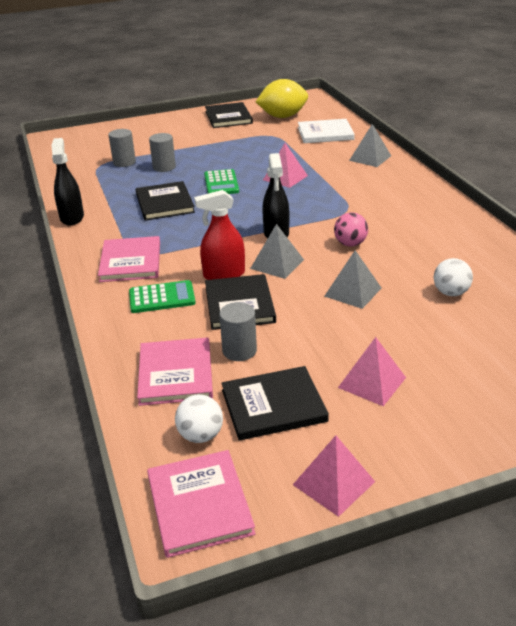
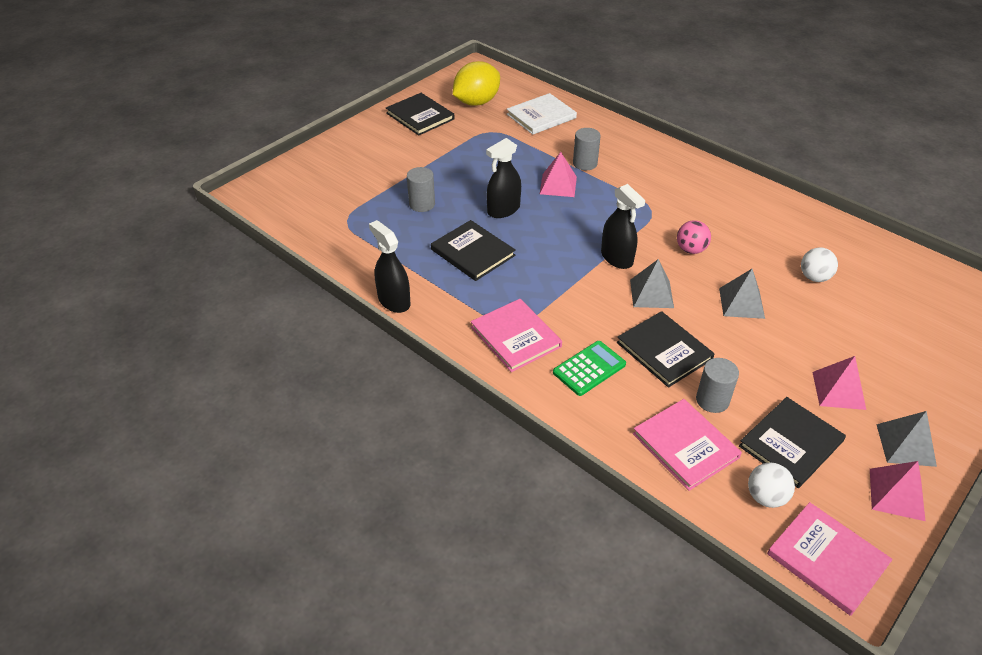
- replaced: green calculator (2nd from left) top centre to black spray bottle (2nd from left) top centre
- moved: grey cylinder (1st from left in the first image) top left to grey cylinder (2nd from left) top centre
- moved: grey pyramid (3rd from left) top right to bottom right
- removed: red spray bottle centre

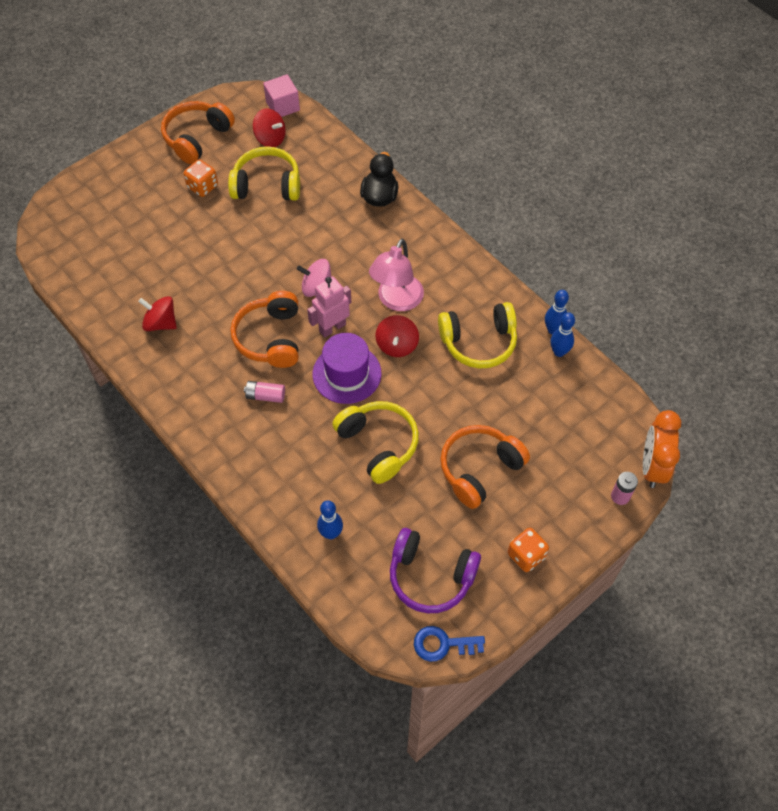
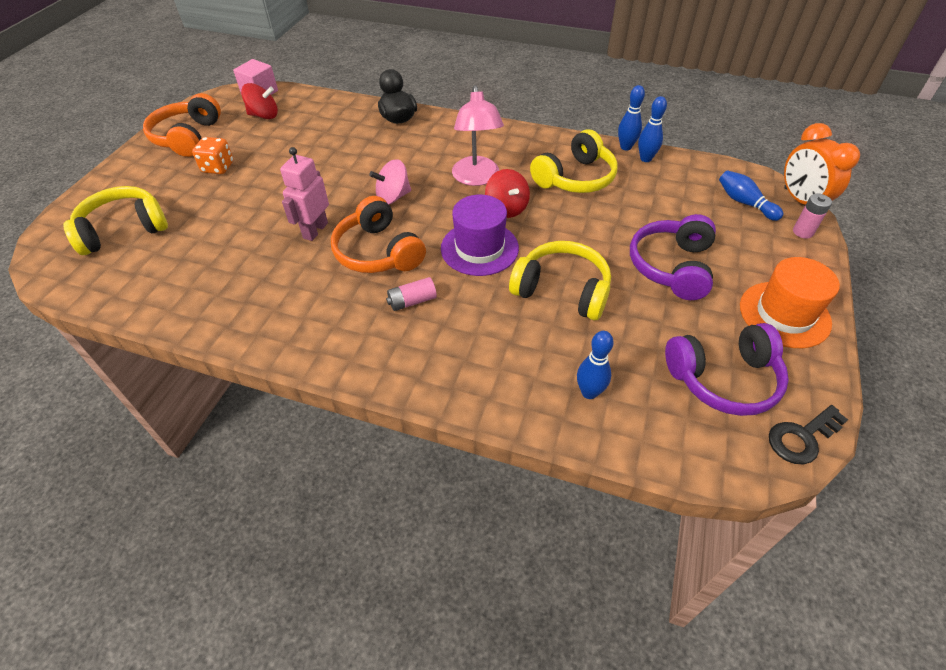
- moved: yellow headphones (1st from left) top centre to top left
- moved: pink robot centre to top left
- recoloured: orange headphones (3rd from left) centre to purple headphones (1st from left) middle right
- added: blue bowling pin (4th from left) top right
- replaced: orange dice (2nd from left) bottom right to orange hat middle right
- recoloured: blue key bottom centre to black key middle right
- removed: red spinning top (1st from left) middle left

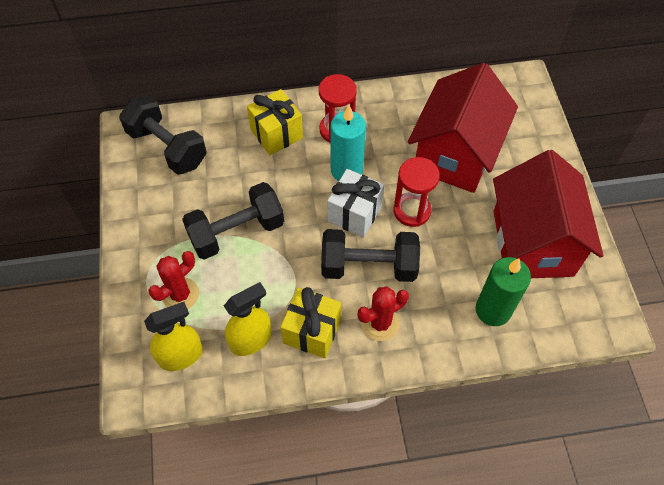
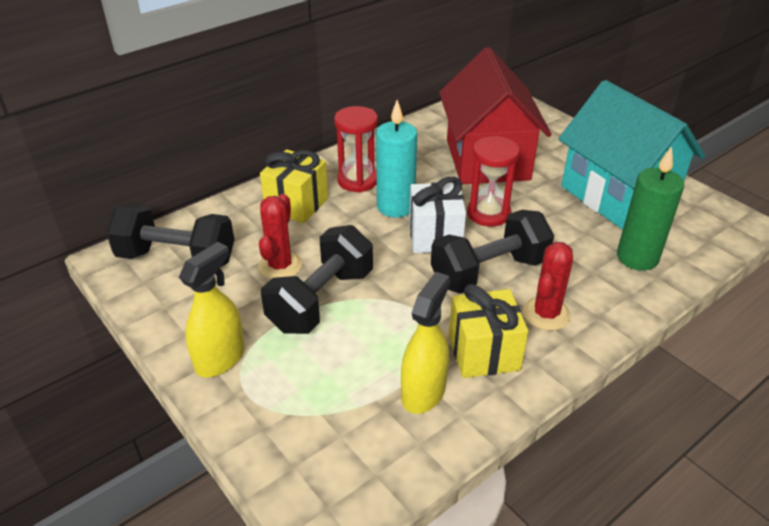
- moved: yellow spray bottle (1st from left) bottom left to middle left
- moved: red cactus (1st from left) middle left to centre
- recoloured: red house (2nd from left) middle right to turquoise house top right

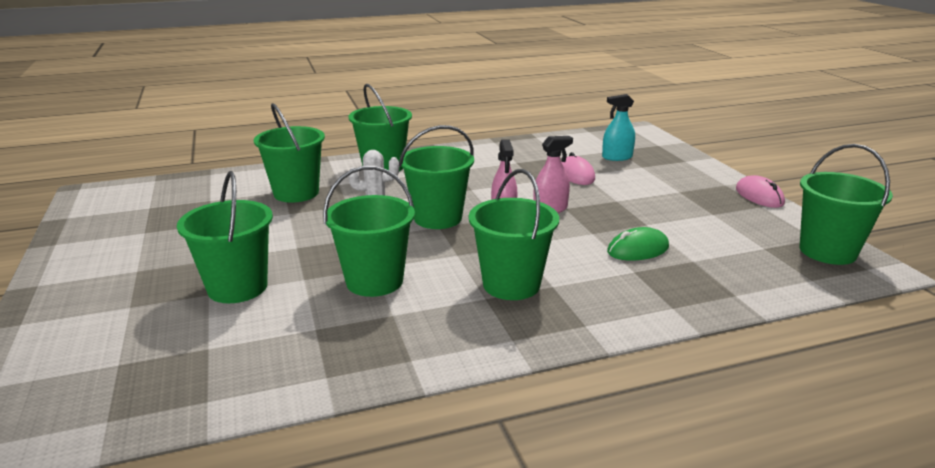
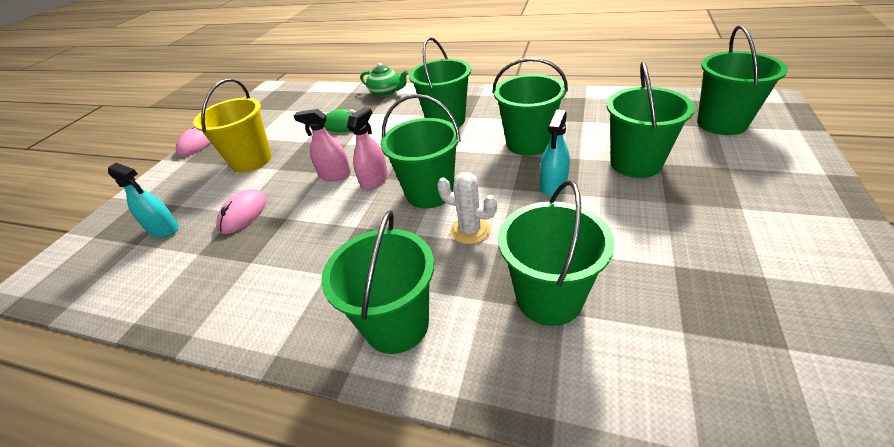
- added: yellow bucket top left
- added: green teapot top centre
- added: turquoise spray bottle (2nd from left) centre
- moved: green bucket (7th from left) middle right to top right

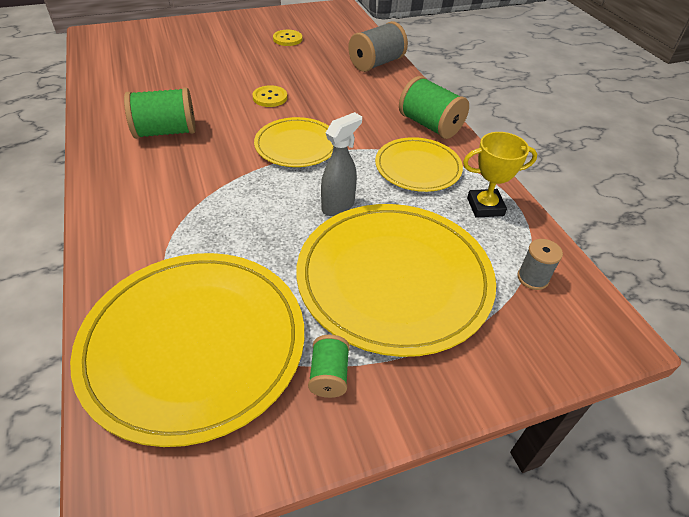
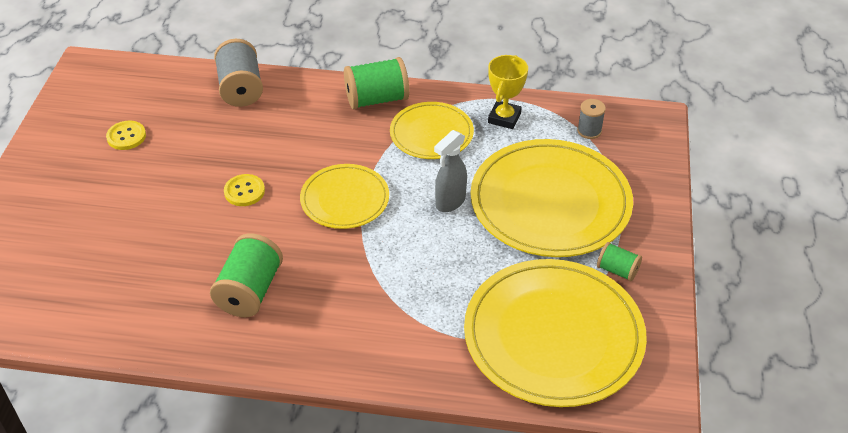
- turned: grey spray bottle top centre = centre 120 degrees counterclockwise

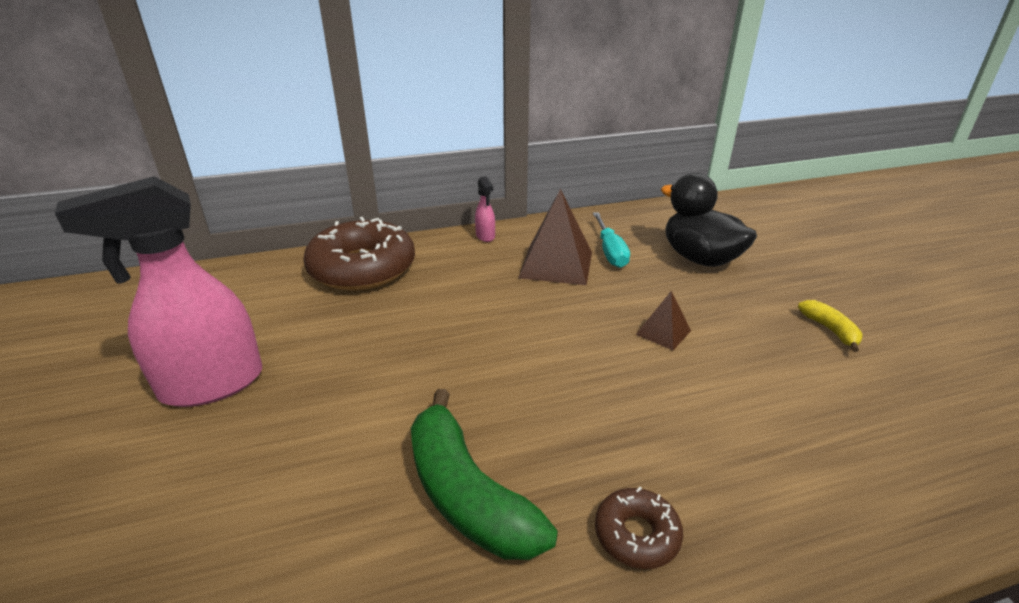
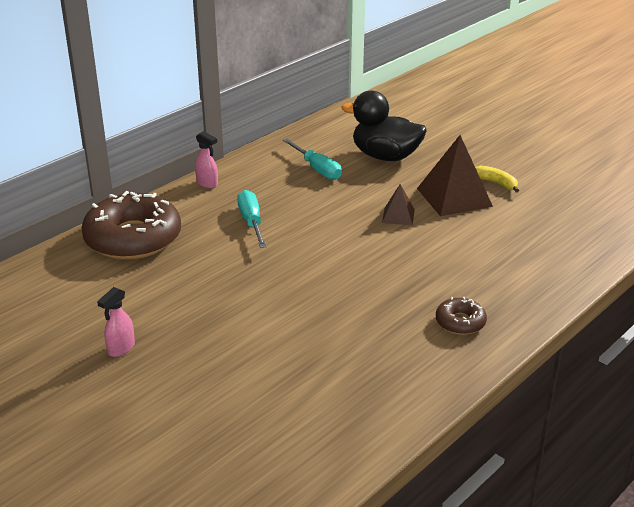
- resized: pink spray bottle (1st from left) middle left = middle left x0.42
- added: turquoise screwdriver (1st from left) centre
- moved: brown pyramid (1st from left in the first image) centre to brown pyramid (2nd from left) middle right
- removed: green banana bottom centre

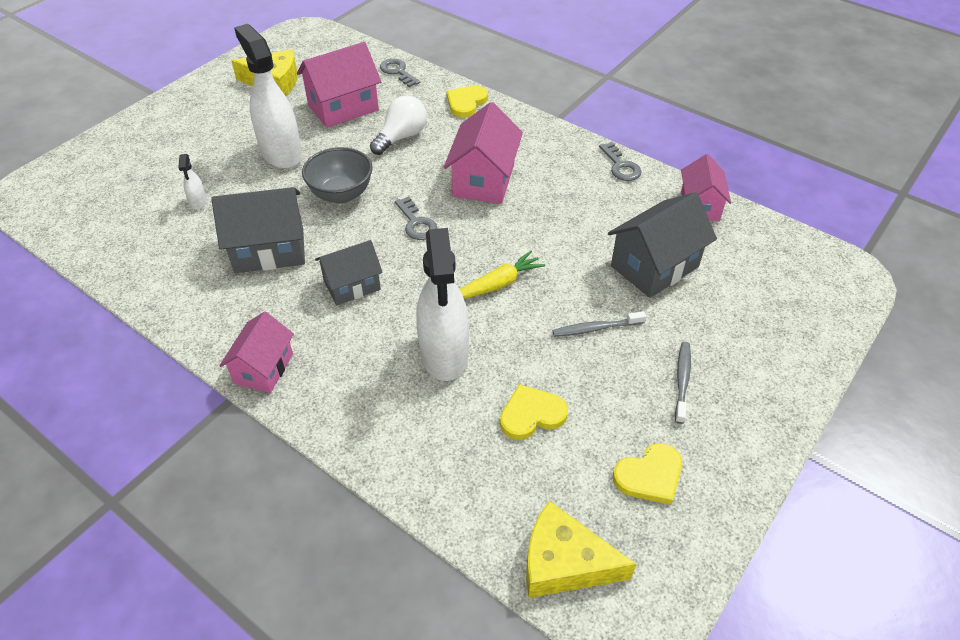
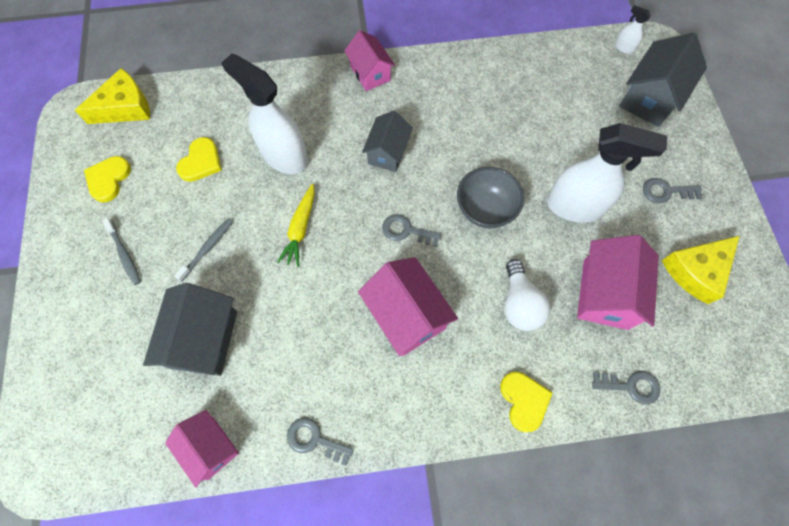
- moved: white spray bottle (1st from left in the first image) top left to white spray bottle (3rd from left) top right
- moved: grey house (1st from left in the first image) middle left to grey house (3rd from left) top right
- added: grey key (4th from left) middle right

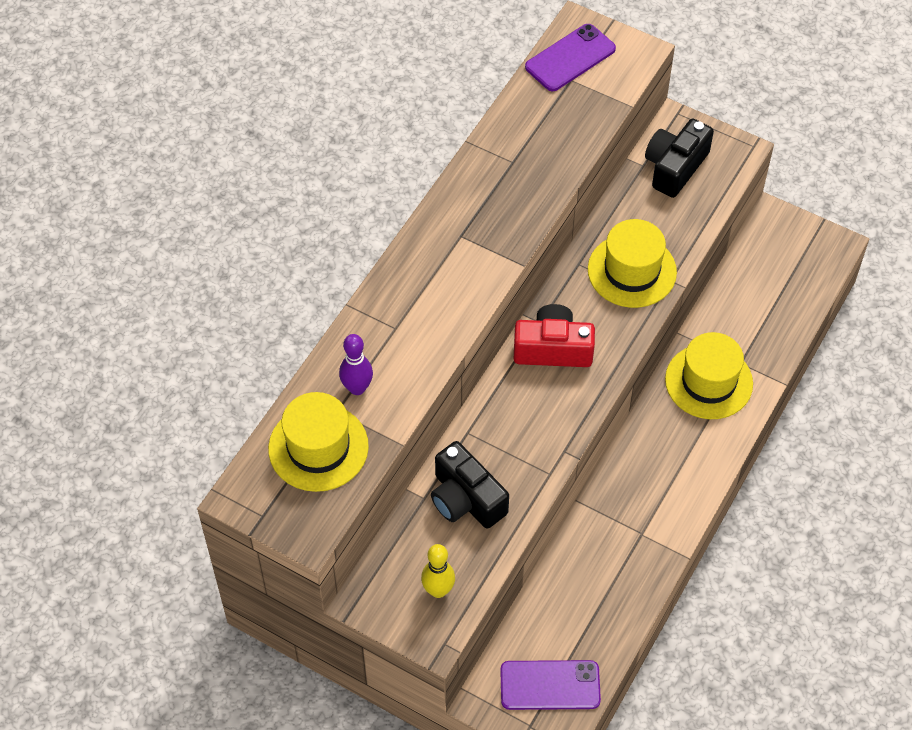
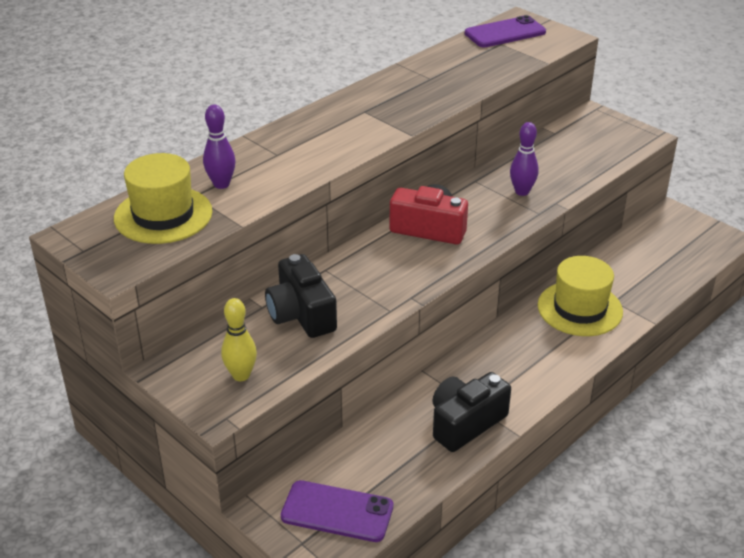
- moved: black camera (2nd from left) top right to bottom centre
- replaced: yellow hat (2nd from left) middle right to purple bowling pin (2nd from left) top right

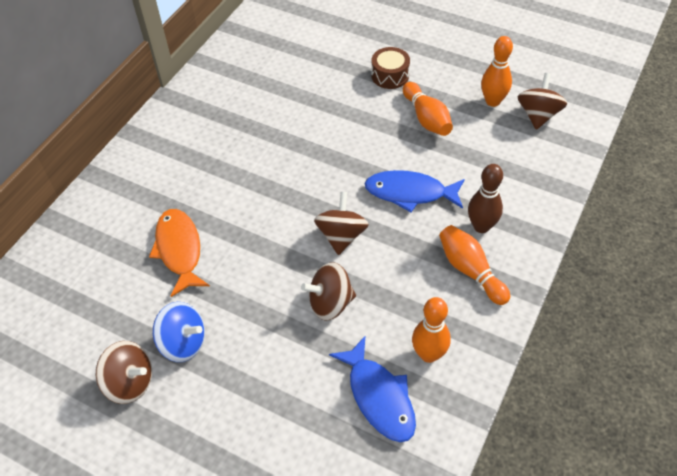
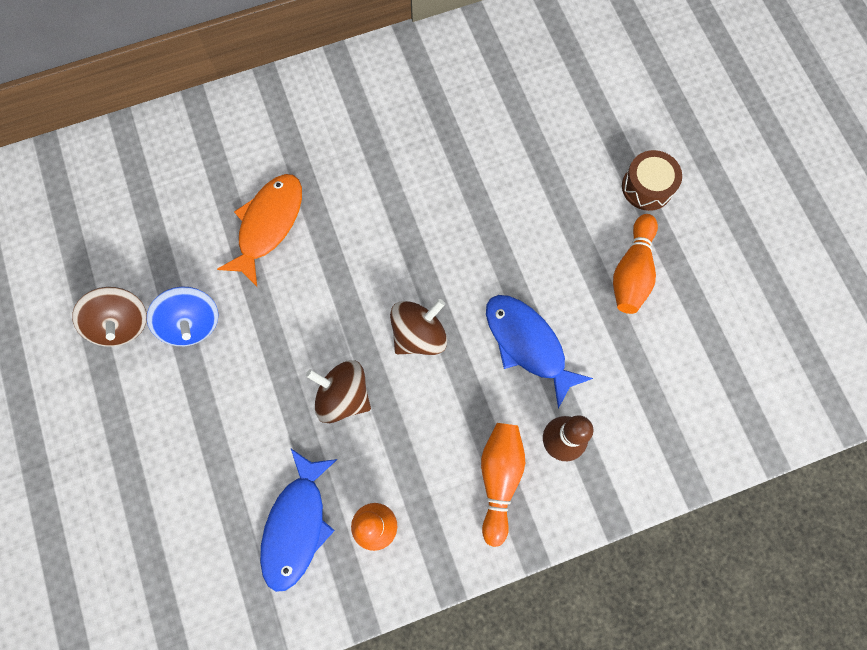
- removed: orange bowling pin (4th from left) top right
- removed: brown spinning top (4th from left) top right

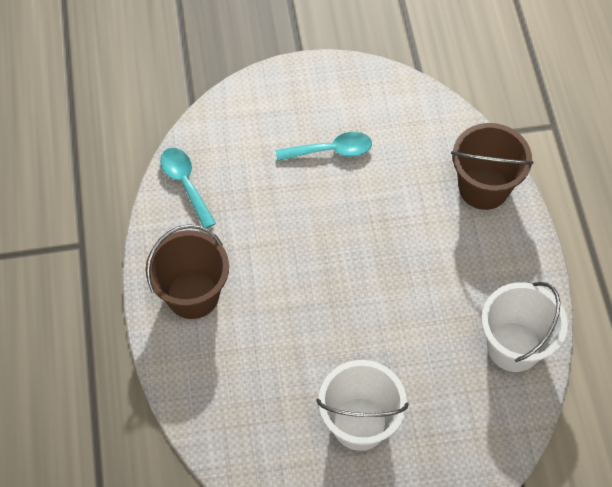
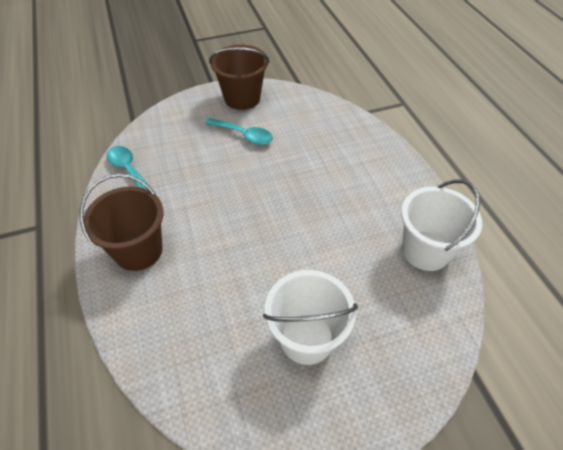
- turned: turquoise spoon (2nd from left) top centre = top centre 45 degrees clockwise
- moved: brown bucket (2nd from left) middle right to top centre

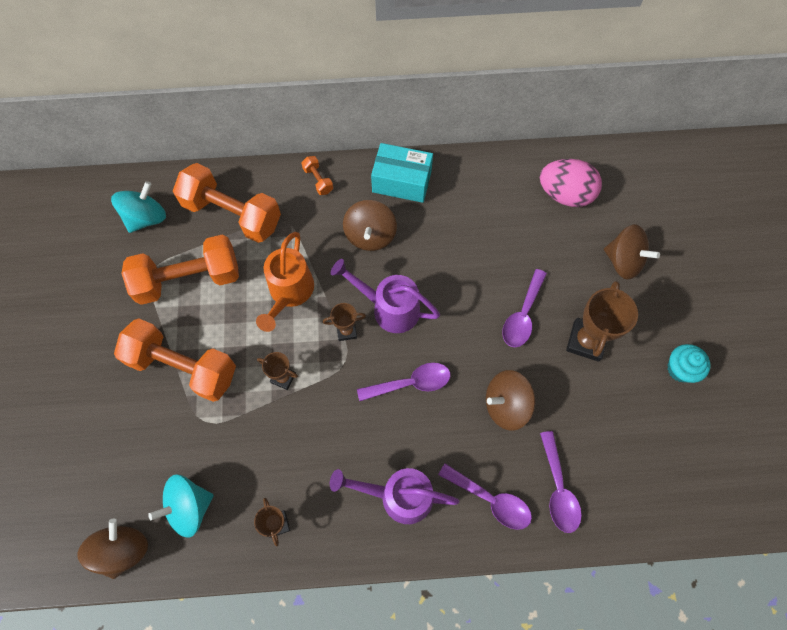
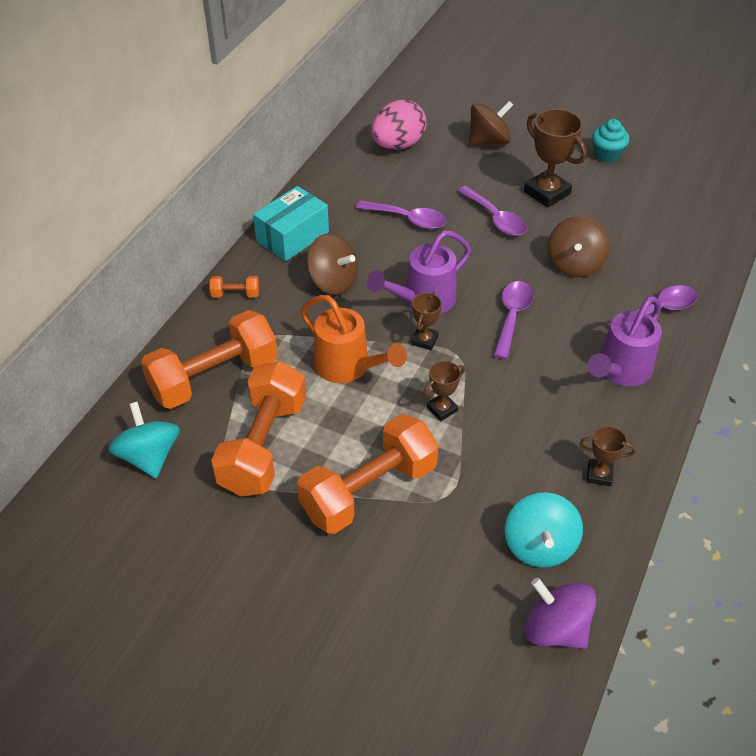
- moved: purple spoon (4th from left in the first image) bottom right to purple spoon (1st from left) top centre
- recoloured: brown spinning top (1st from left) bottom left to purple spinning top bottom right

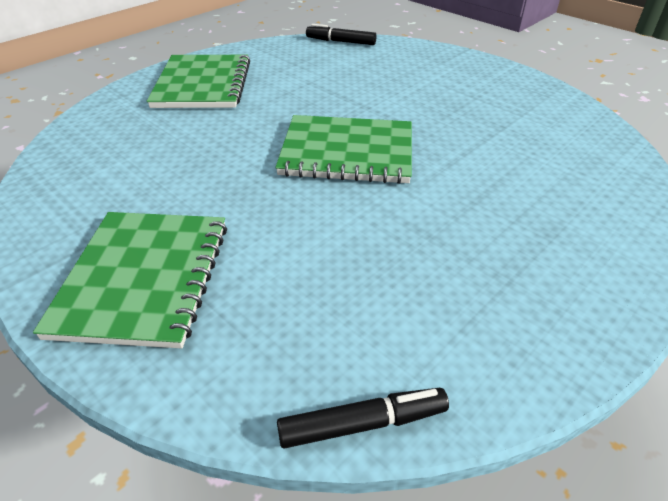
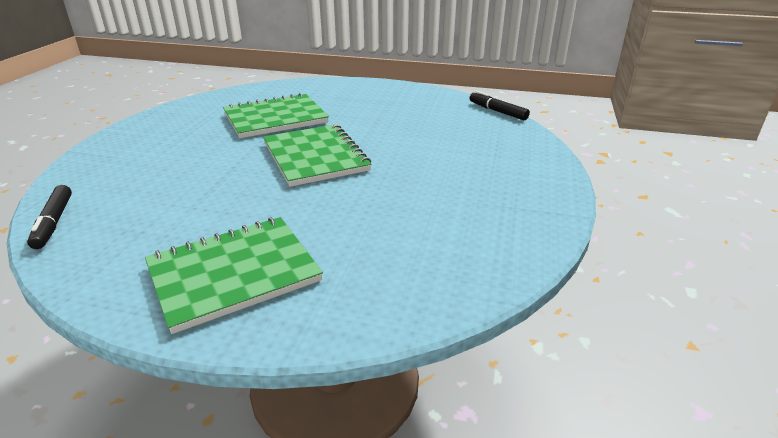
- moved: green notebook (1st from left in the first image) middle left to green notebook (2nd from left) top centre

